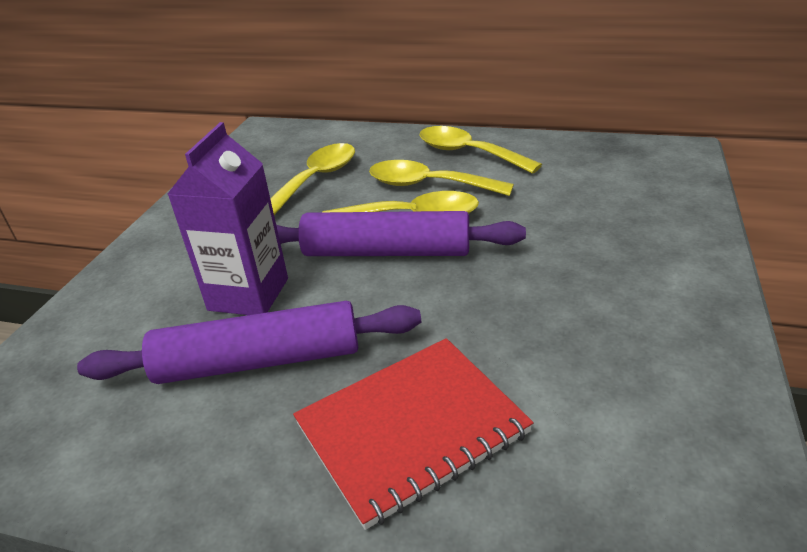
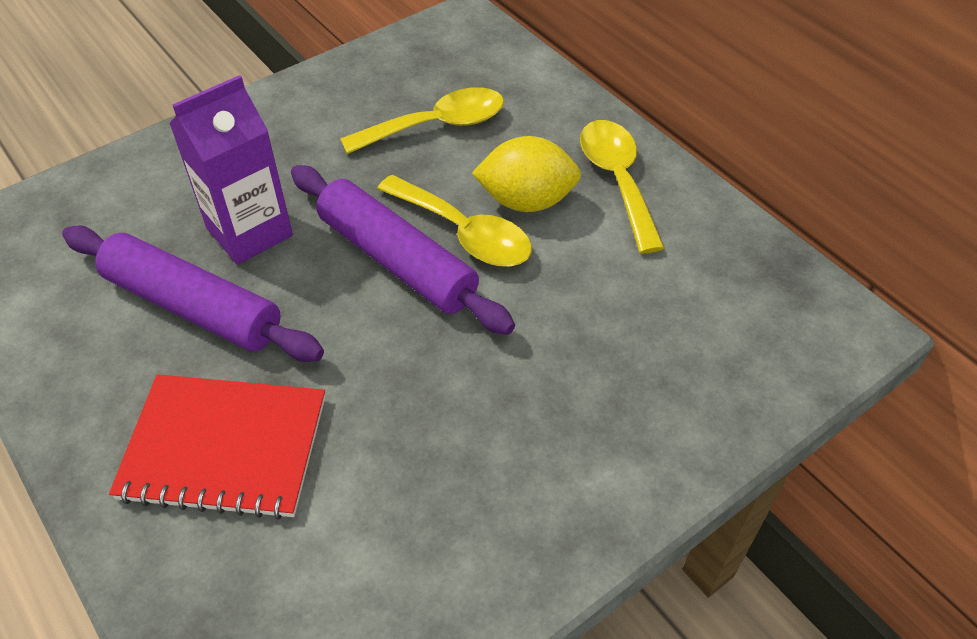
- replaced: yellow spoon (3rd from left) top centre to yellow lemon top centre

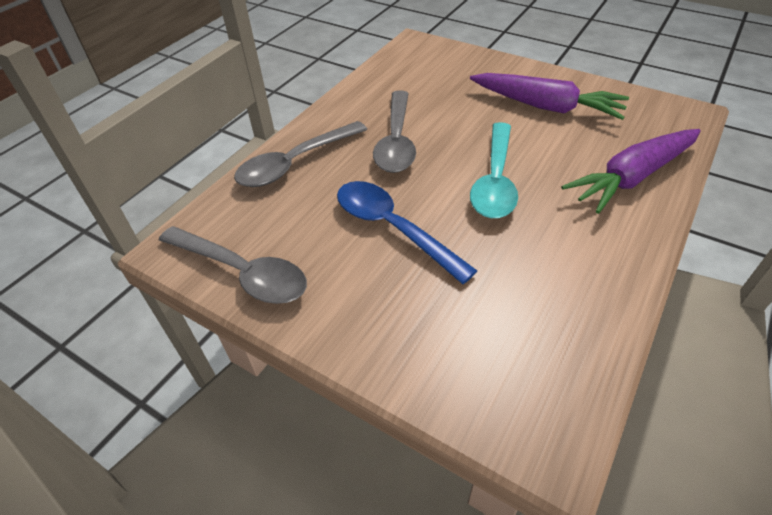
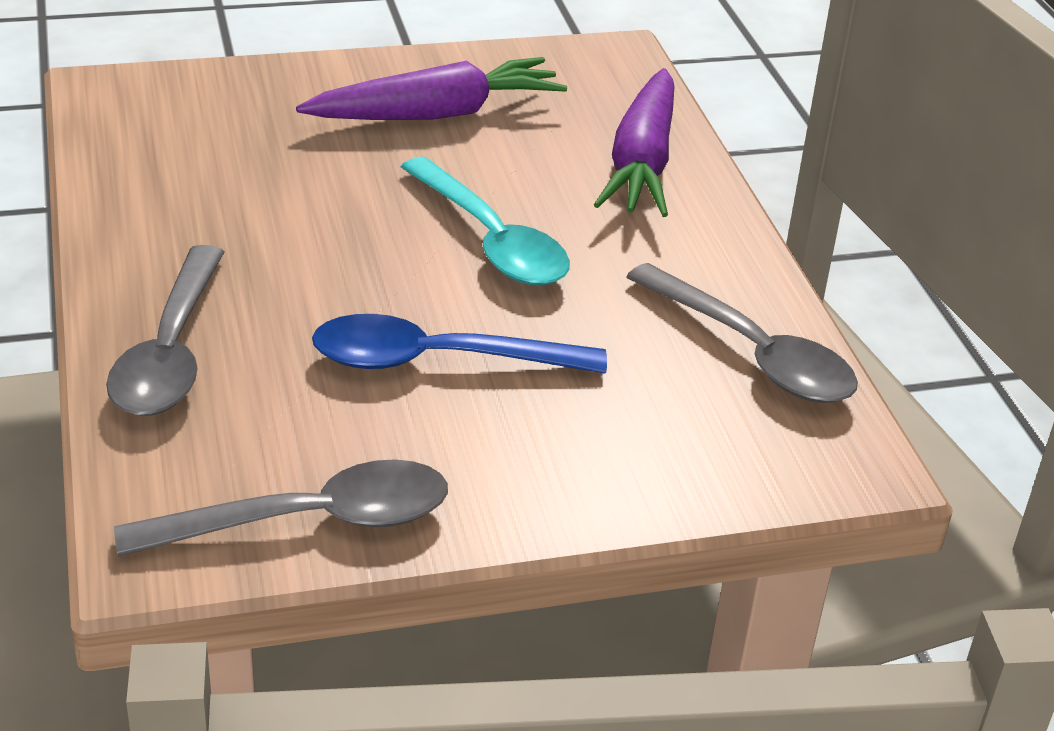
- moved: grey spoon (3rd from left) top centre to middle right

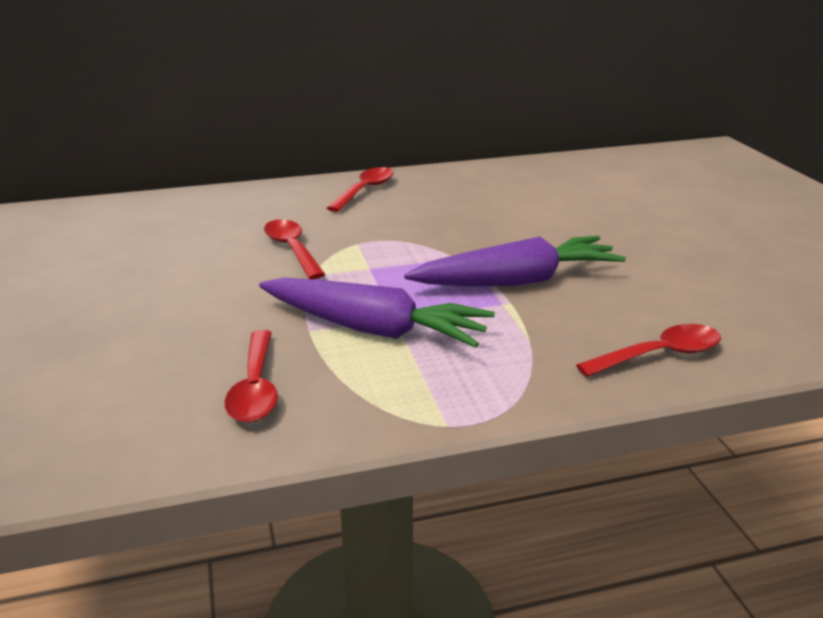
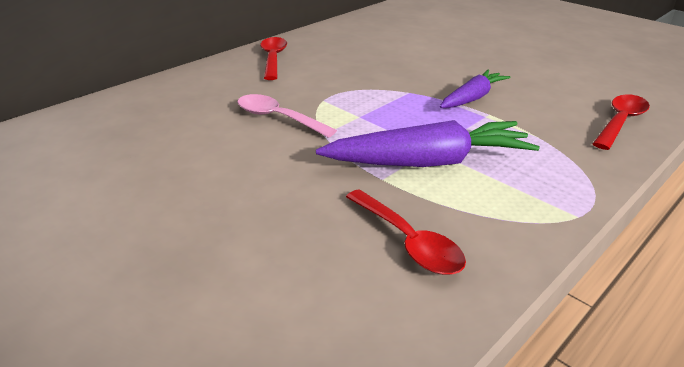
- recoloured: red spoon (2nd from left) centre to pink spoon top centre
- resized: purple carrot (2nd from left) centre = top right x0.60

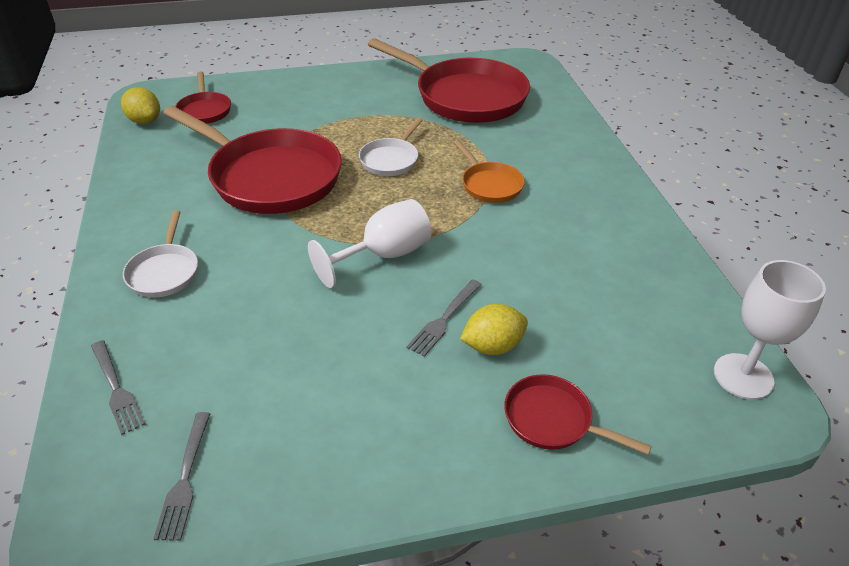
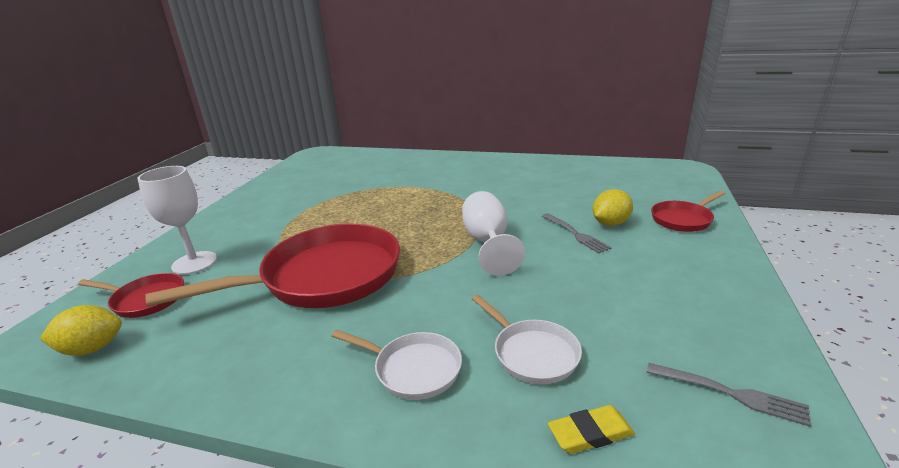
- moved: white goblet (2nd from left in the first image) middle right to white goblet (1st from left) middle left
- moved: white pan (2nd from left) top centre to bottom centre
- replaced: grey fork (1st from left) bottom left to yellow eraser bottom centre
- turned: yellow lemon (2nd from left) centre = middle right 45 degrees clockwise
- removed: red pan (3rd from left) top centre
- removed: orange pan top centre

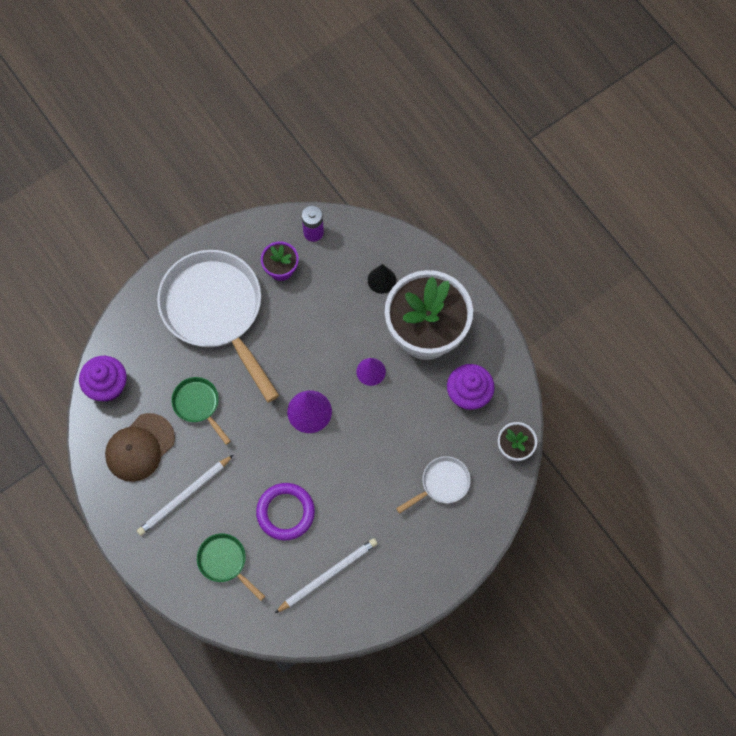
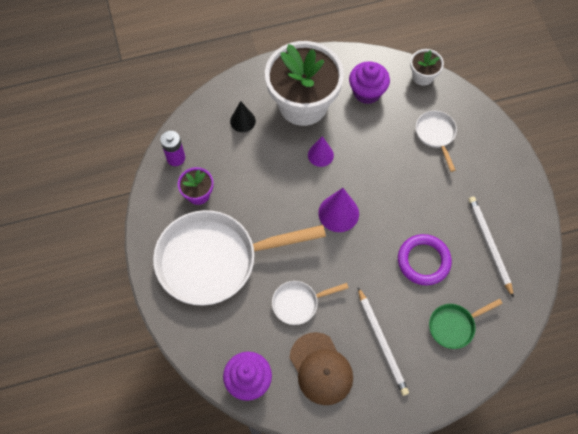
- recoloured: green pan (1st from left) middle left to white pan (2nd from left) bottom centre

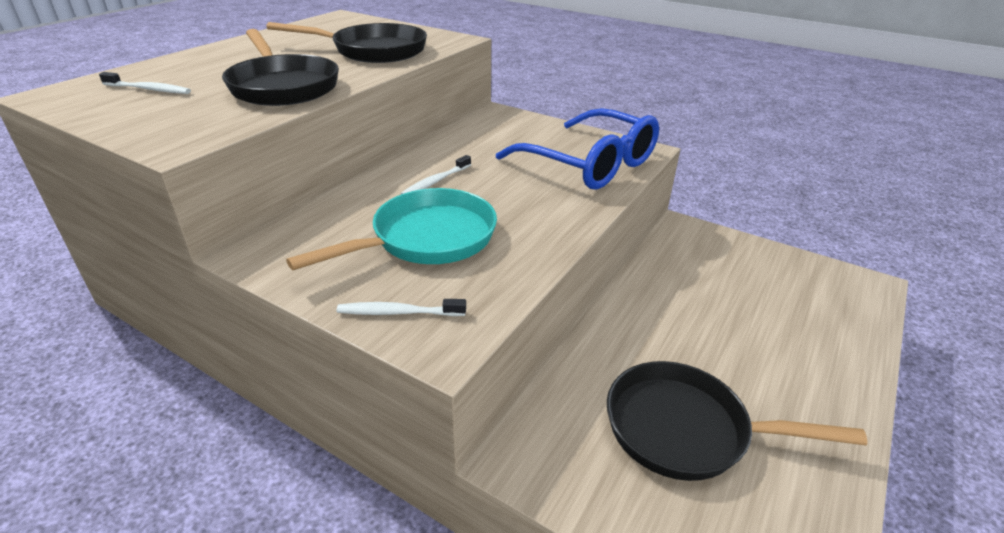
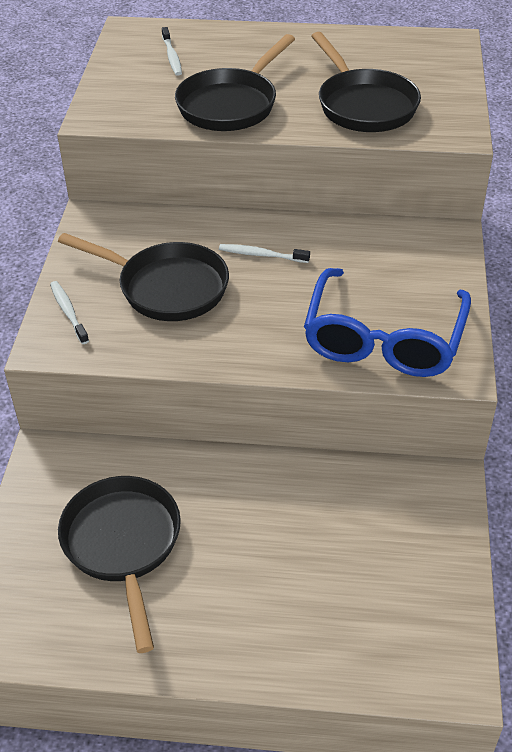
- recoloured: turquoise pan centre to black pan (2nd from left) middle left

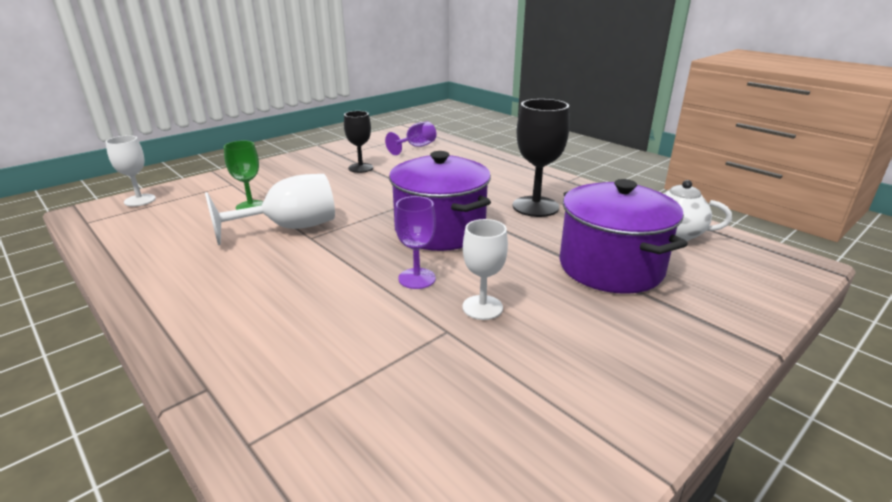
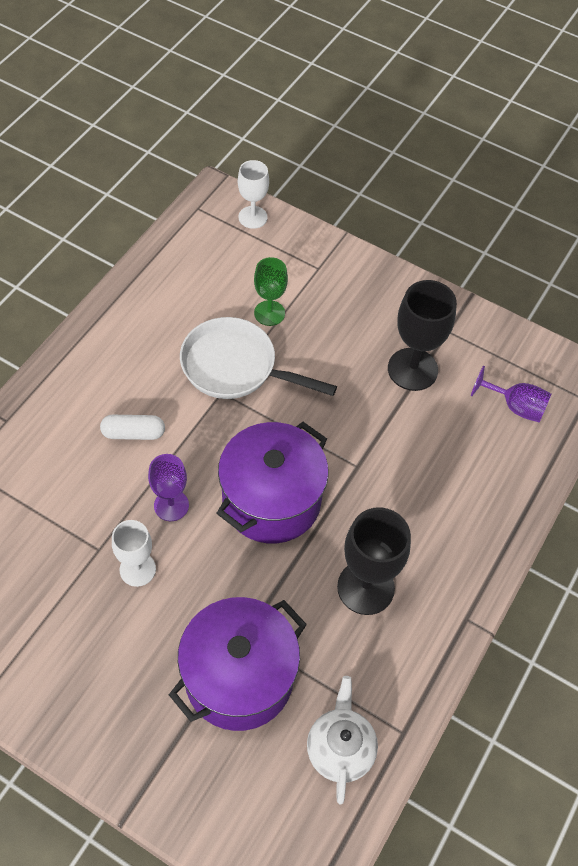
- added: white capsule middle left
- replaced: white goblet (2nd from left) middle left to white pan centre
- resized: black goblet (1st from left in the first image) top centre = middle right x1.59

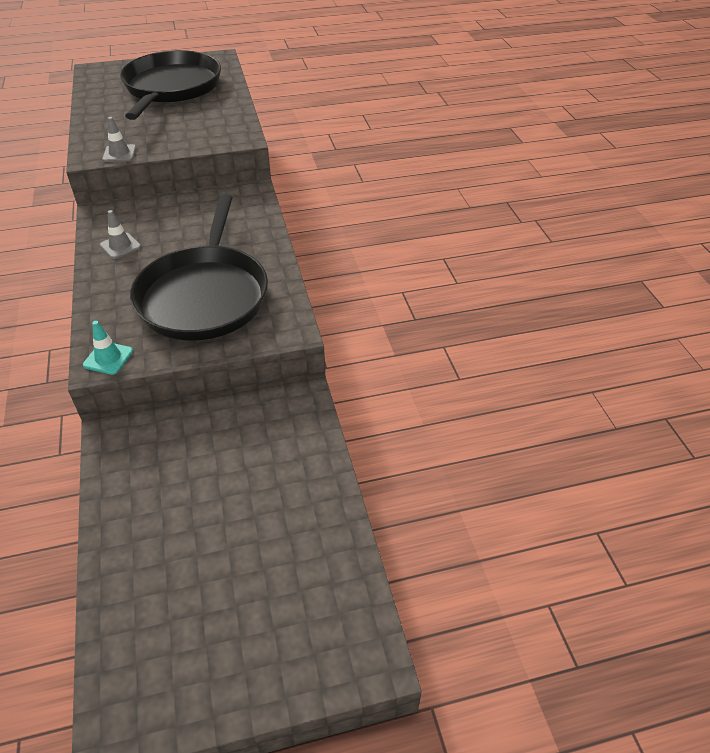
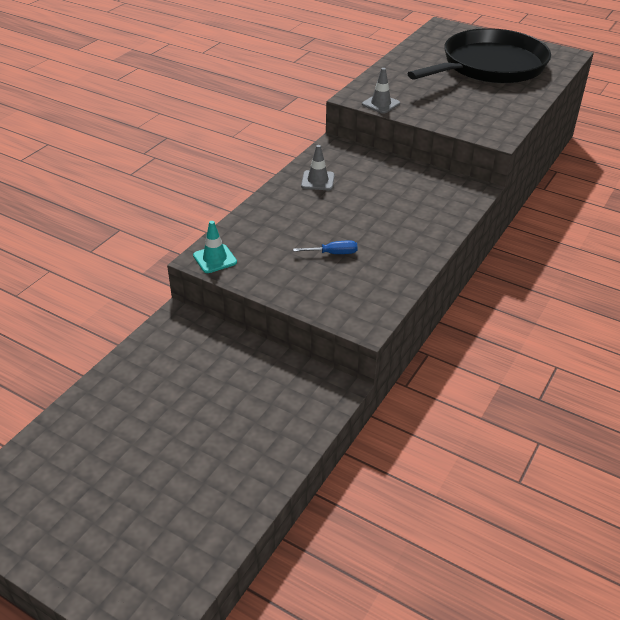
- replaced: black pan (2nd from left) middle left to blue screwdriver centre

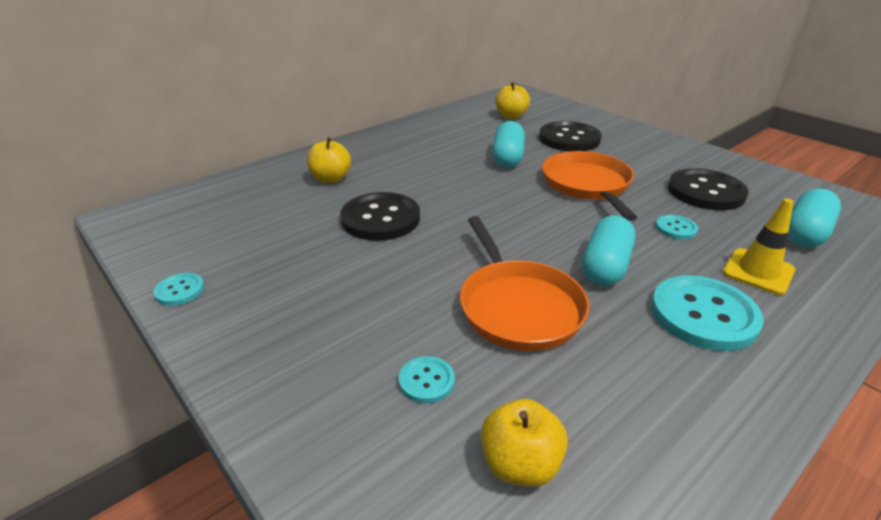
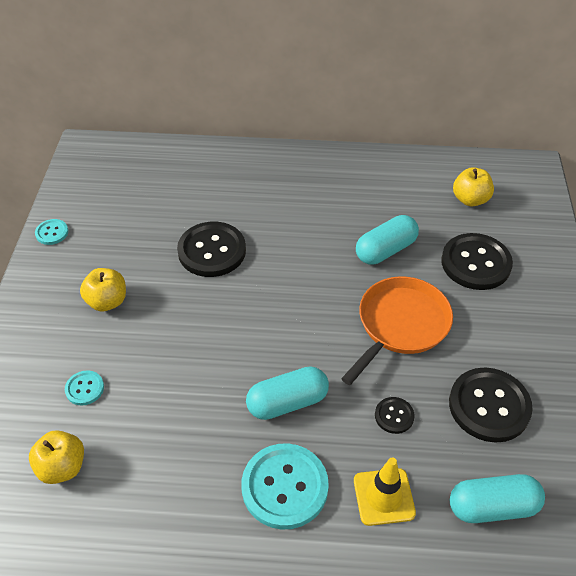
- moved: yellow apple (1st from left in the first image) top centre to yellow apple (2nd from left) middle left
- recoloured: turquoise button (3rd from left) middle right to black button (2nd from left) bottom right
- removed: orange pan (1st from left) centre

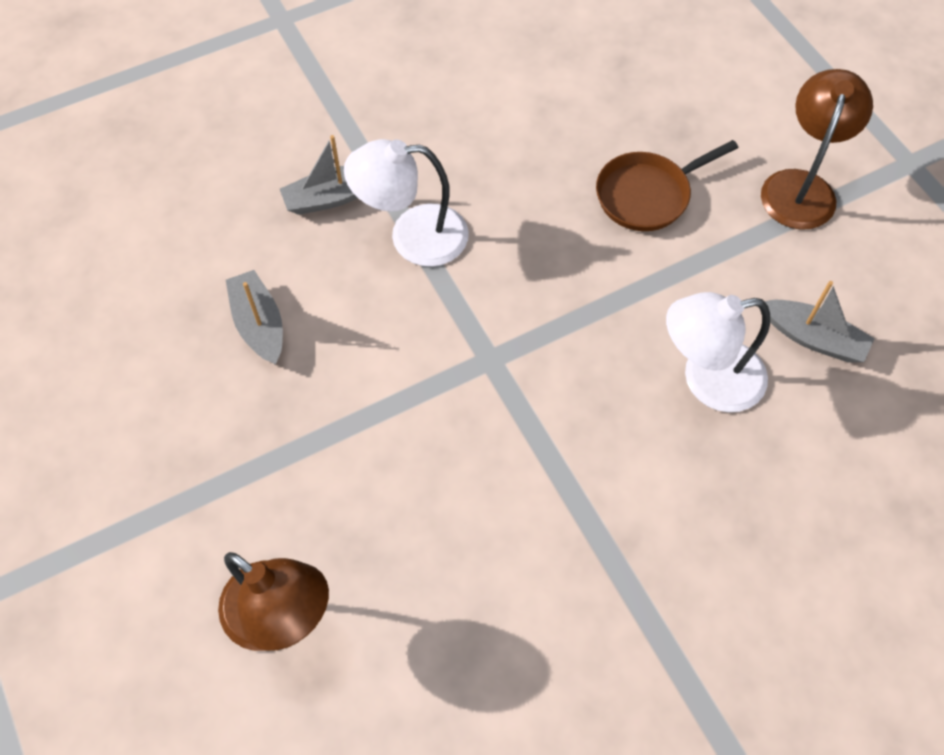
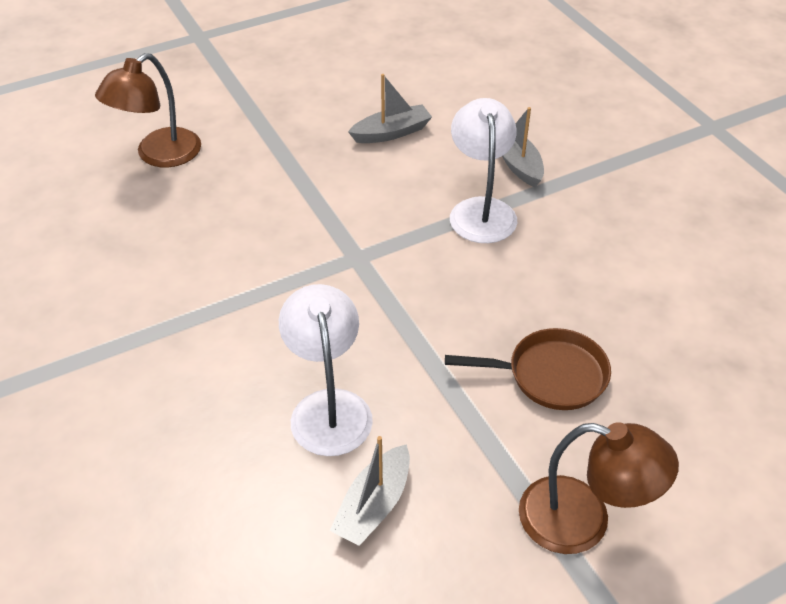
- turned: brown pan top right = middle right 120 degrees clockwise

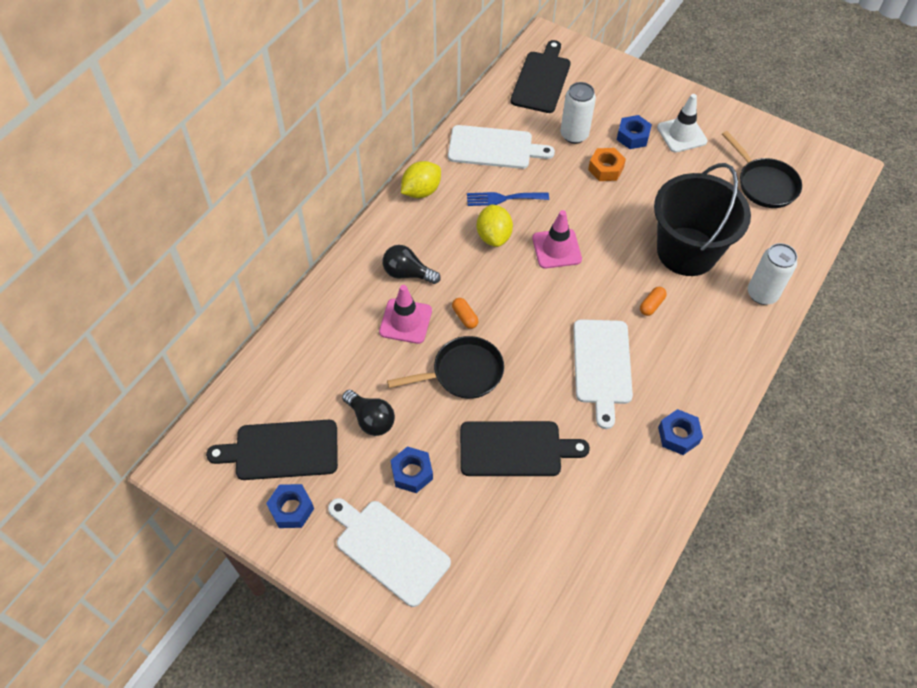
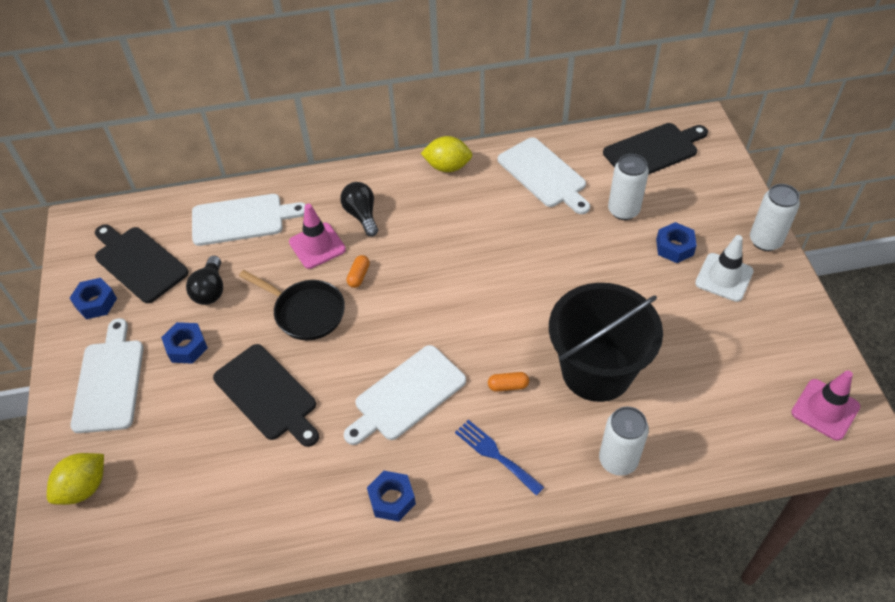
- moved: yellow lemon (2nd from left in the first image) top centre to yellow lemon (1st from left) bottom left
- added: white cutting board (2nd from left) middle left
- moved: blue fork top centre to bottom centre
- added: white can (3rd from left) middle right
- moved: pink traffic cone (2nd from left) centre to bottom right
- removed: orange nut top centre
- removed: black pan (2nd from left) top right

